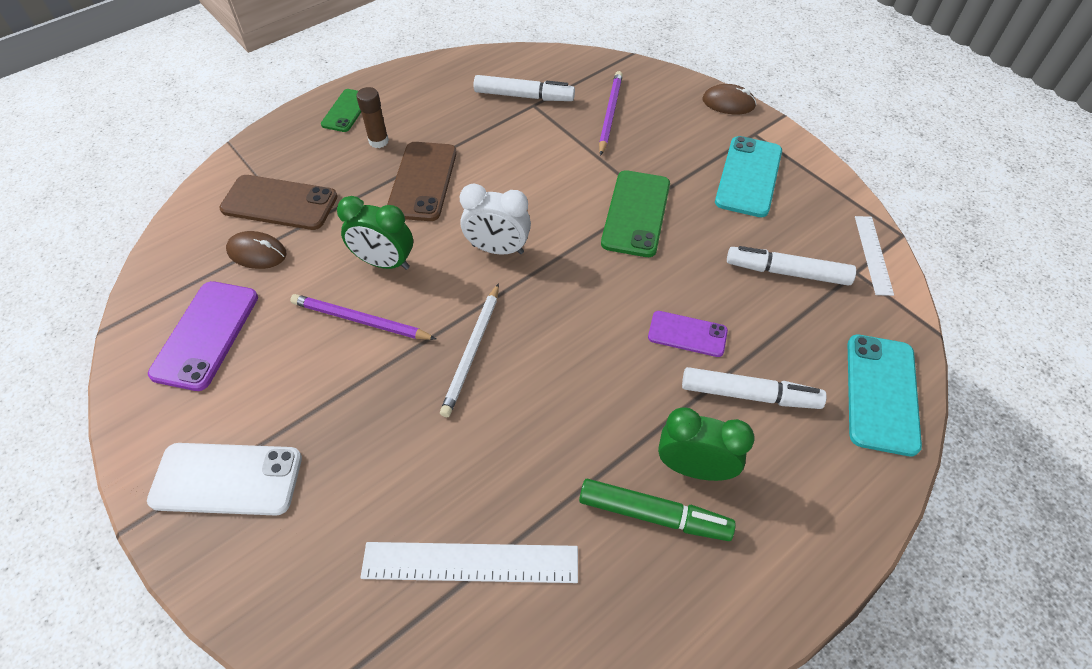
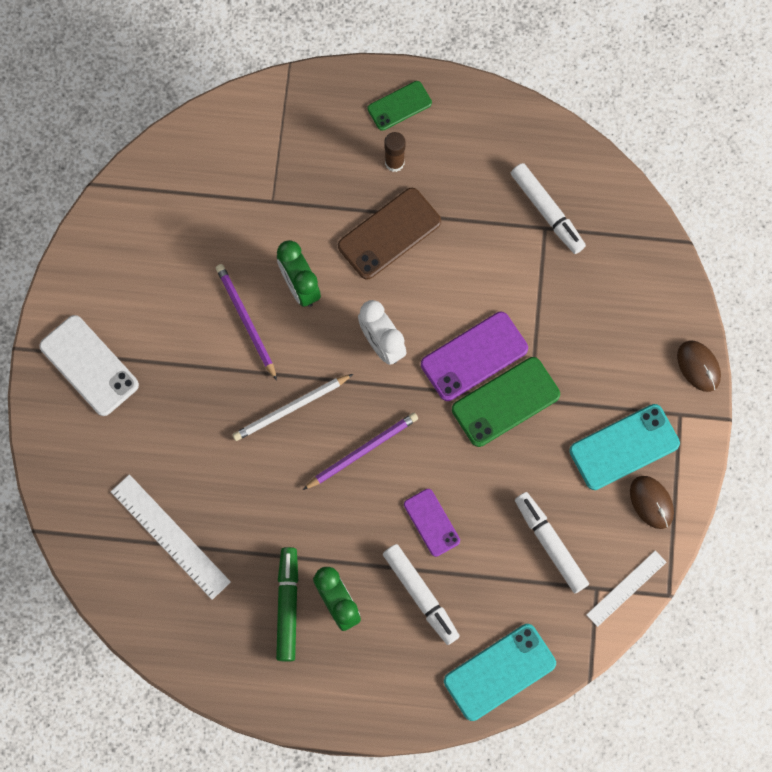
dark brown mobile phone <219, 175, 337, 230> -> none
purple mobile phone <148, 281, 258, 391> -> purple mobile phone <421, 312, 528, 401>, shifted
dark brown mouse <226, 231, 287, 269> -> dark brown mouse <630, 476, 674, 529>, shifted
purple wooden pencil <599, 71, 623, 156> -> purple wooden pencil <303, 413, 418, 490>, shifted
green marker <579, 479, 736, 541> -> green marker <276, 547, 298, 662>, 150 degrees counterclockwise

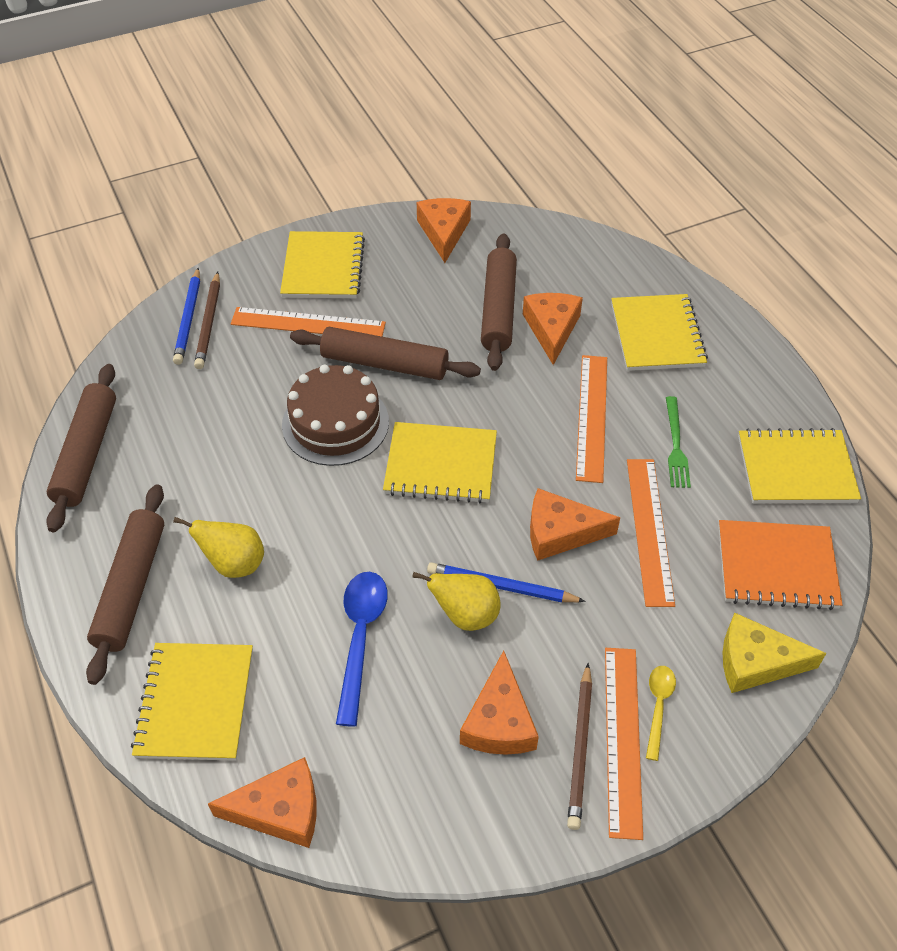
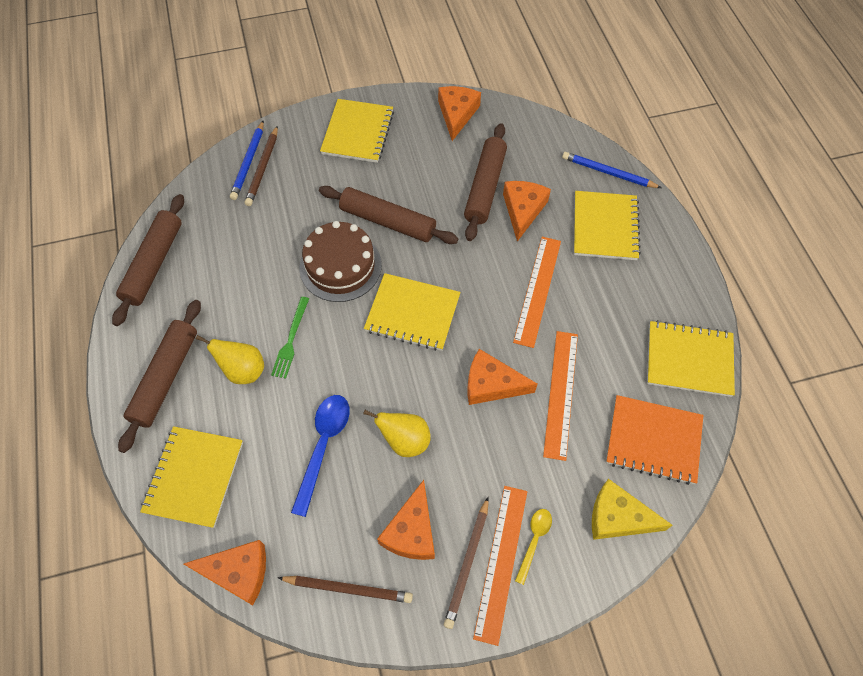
orange straightedge <231, 307, 386, 337> -> none
none -> dark brown wooden pencil <278, 576, 413, 603>
royal blue wooden pencil <427, 562, 586, 602> -> royal blue wooden pencil <562, 152, 662, 188>, shifted
green fork <666, 396, 691, 488> -> green fork <271, 297, 309, 379>, shifted

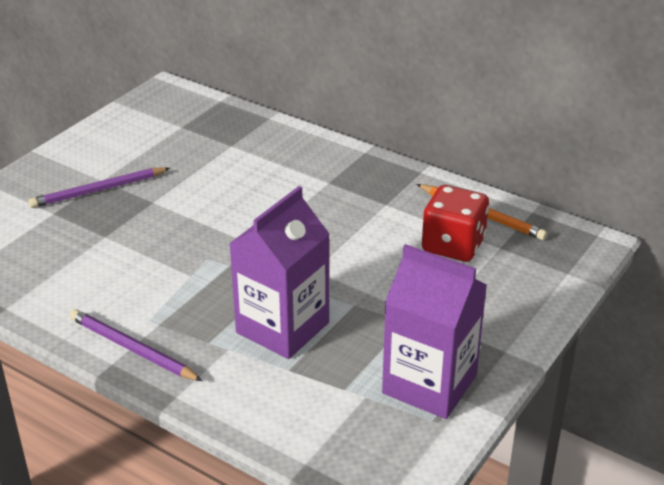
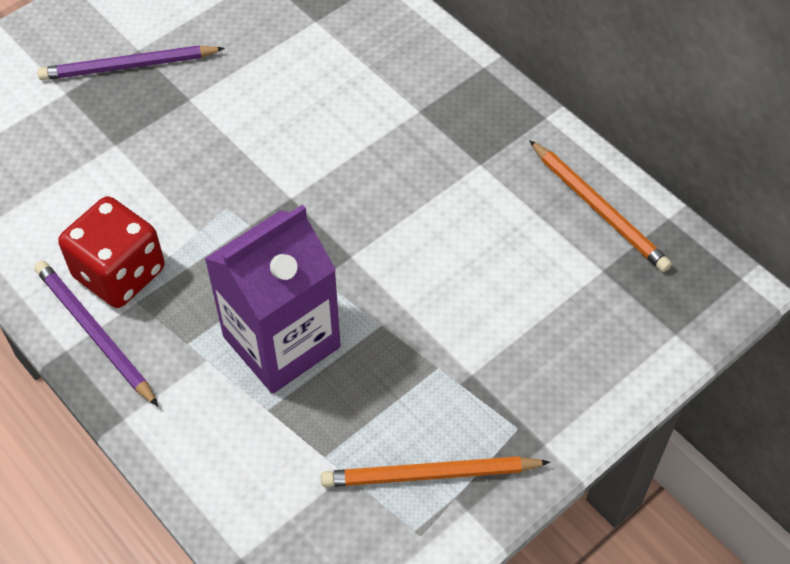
scarlet die <422, 185, 489, 262> -> scarlet die <58, 196, 165, 308>, shifted
purple juice carton <382, 244, 487, 419> -> orange wooden pencil <321, 456, 550, 487>

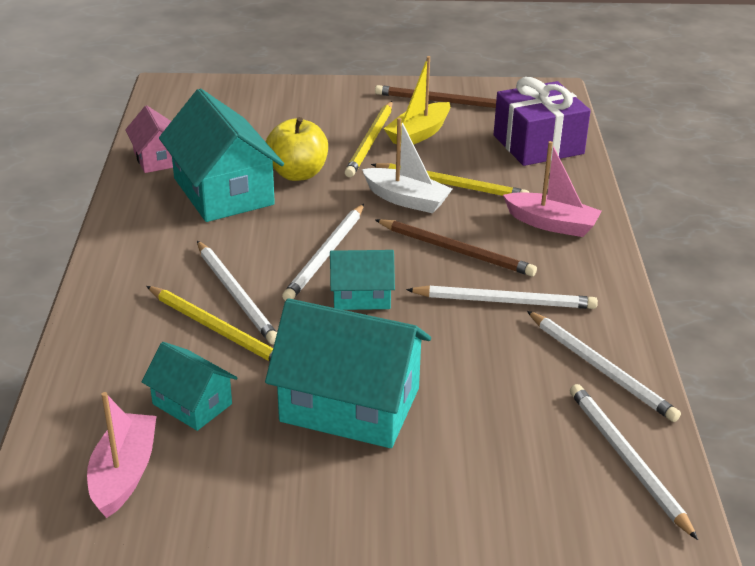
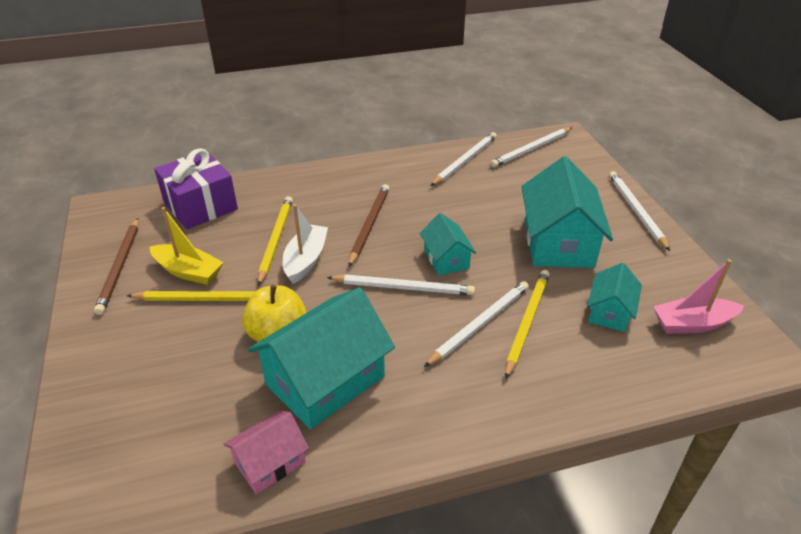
pink toy boat <503, 141, 602, 237> -> none
white wooden pencil <406, 285, 598, 309> -> white wooden pencil <609, 171, 670, 251>, shifted

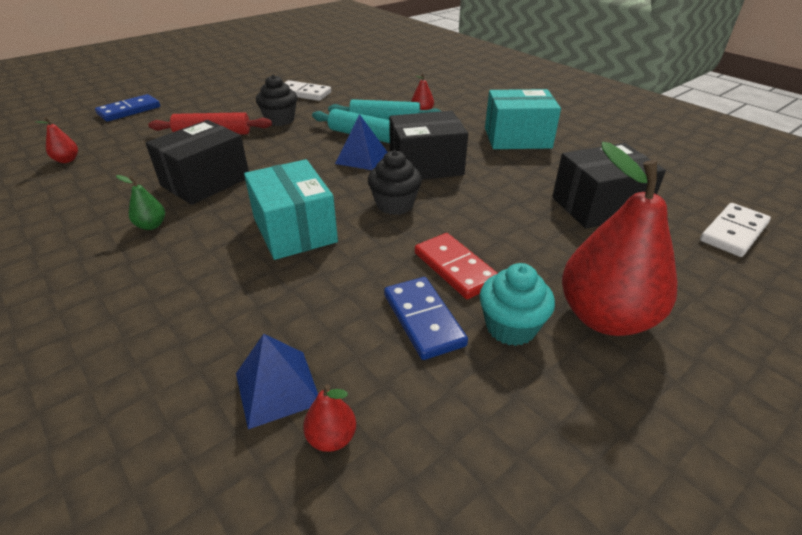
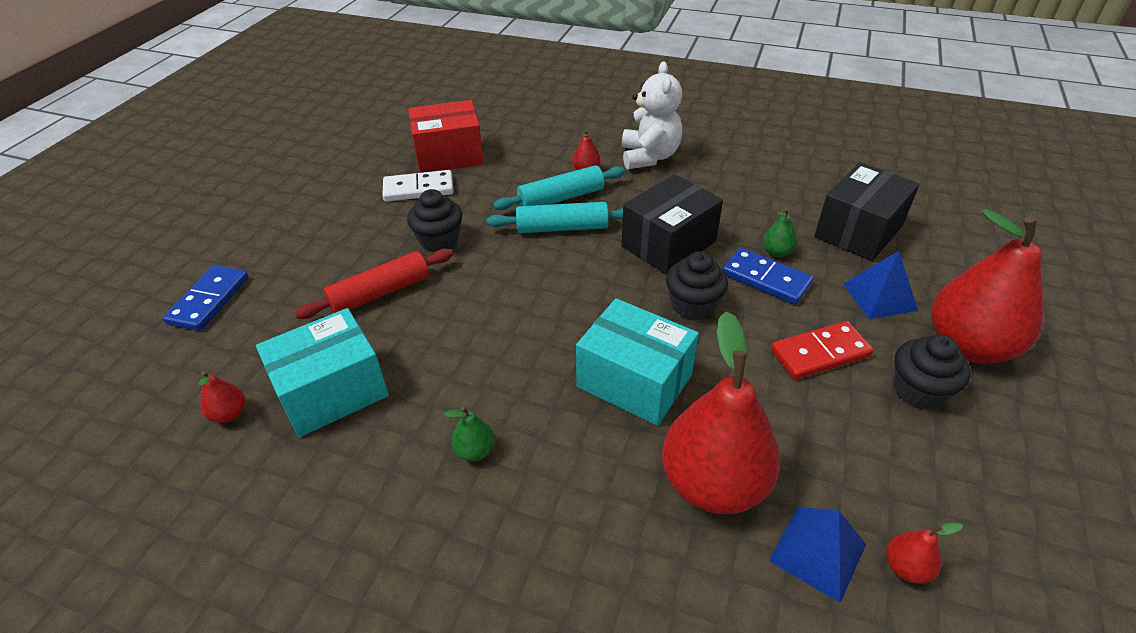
black box <146, 120, 249, 205> -> none
white domino <700, 203, 771, 257> -> none
none -> scarlet box <408, 100, 484, 173>
none -> white teddy bear <622, 61, 682, 169>
none -> scarlet pear <662, 311, 780, 514>
none -> green pear <763, 208, 797, 257>
royal blue pyramid shape <335, 114, 387, 170> -> royal blue pyramid shape <843, 251, 918, 319>, shifted
royal blue domino <384, 277, 468, 360> -> royal blue domino <722, 248, 813, 305>, shifted
aqua box <485, 89, 561, 149> -> aqua box <256, 308, 389, 437>, shifted
aqua cupcake <479, 263, 555, 346> -> black cupcake <894, 334, 971, 410>
scarlet domino <415, 233, 498, 299> -> scarlet domino <771, 321, 874, 380>, 45 degrees counterclockwise

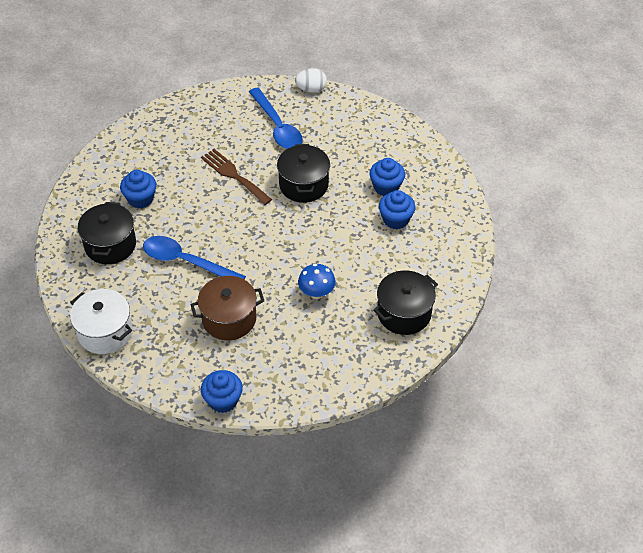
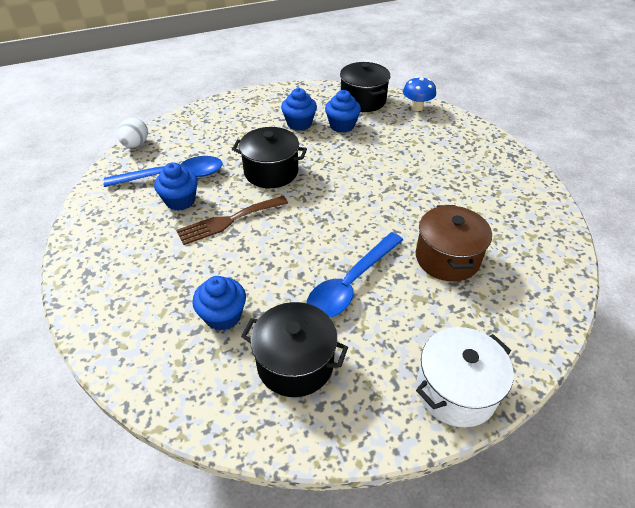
royal blue cupcake <201, 370, 243, 413> -> royal blue cupcake <154, 162, 198, 211>, shifted
royal blue mushroom <298, 264, 336, 299> -> royal blue mushroom <403, 76, 436, 111>, shifted
black pot <373, 270, 438, 335> -> black pot <340, 62, 390, 112>, shifted

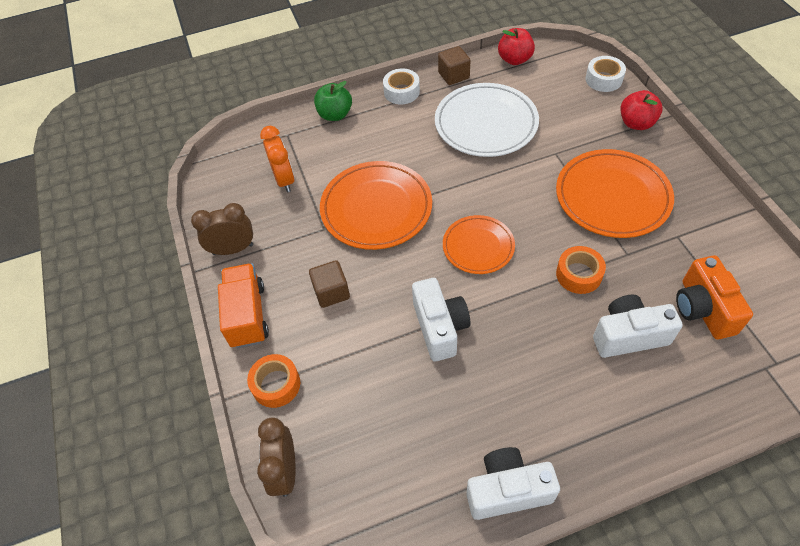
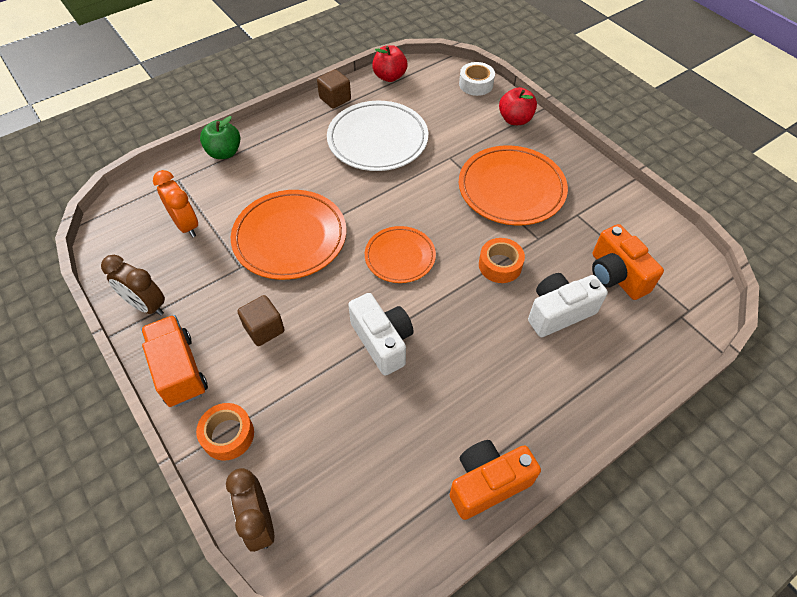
white roll of tape <383, 68, 420, 104> -> none
white camera <466, 447, 560, 520> -> orange camera <450, 440, 541, 520>
dark brown alarm clock <191, 203, 253, 255> -> dark brown alarm clock <101, 255, 165, 316>, 120 degrees counterclockwise

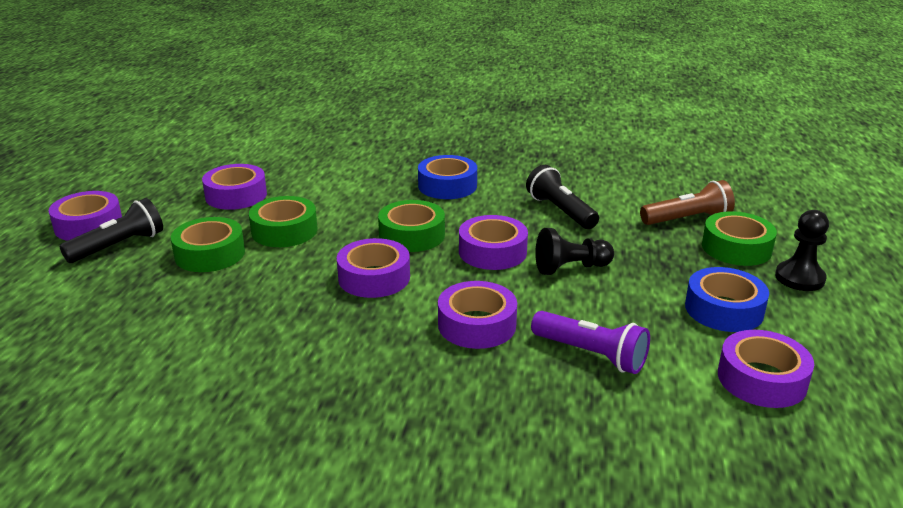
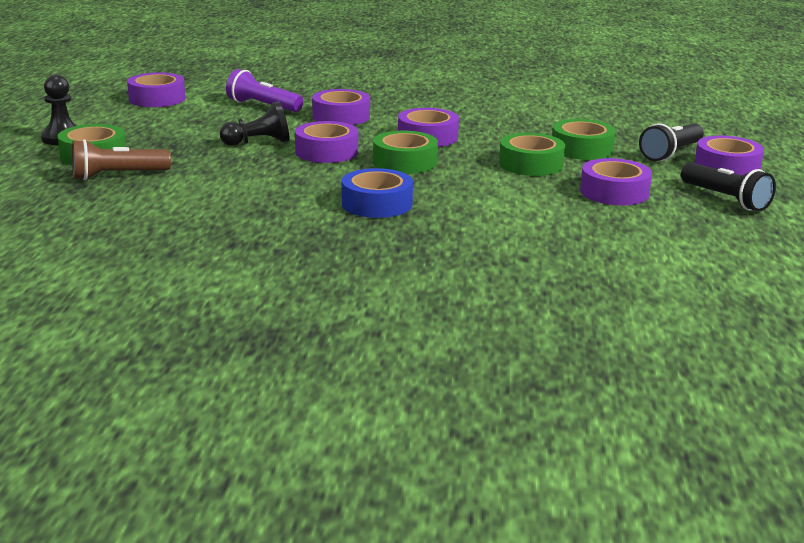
royal blue roll of tape <685, 267, 769, 332> -> none
black flashlight <526, 165, 599, 229> -> black flashlight <681, 162, 776, 212>, shifted

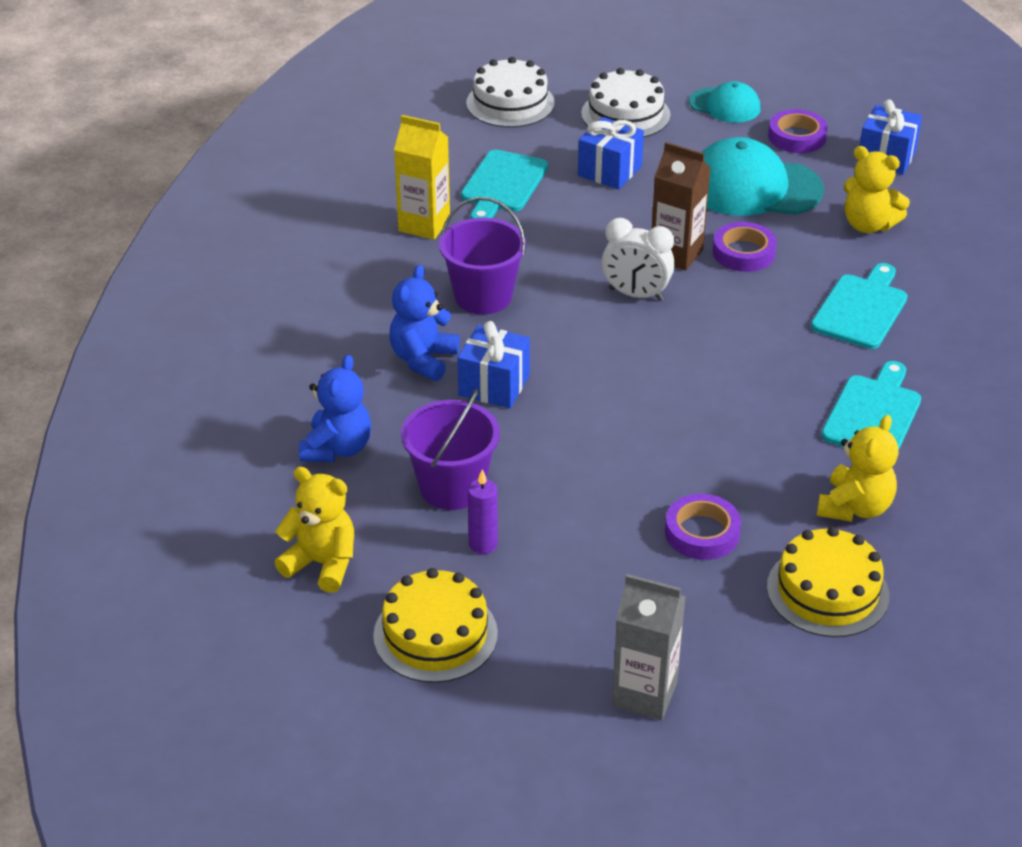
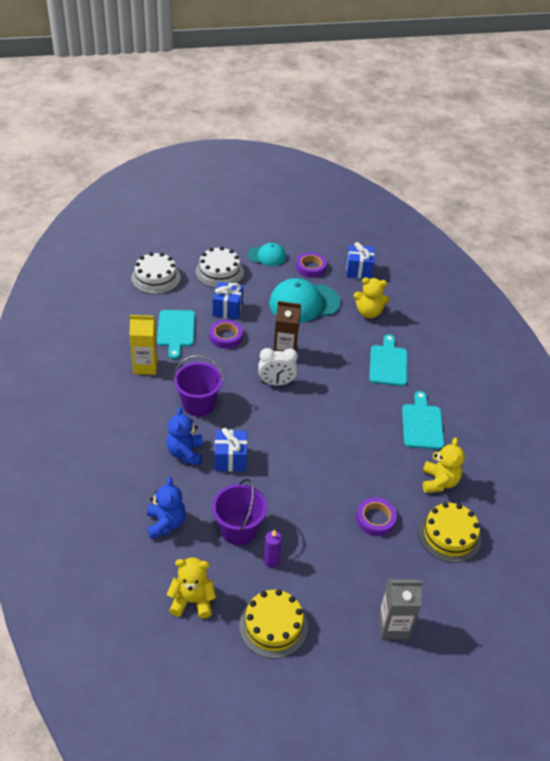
purple roll of tape <713, 222, 777, 272> -> purple roll of tape <210, 320, 243, 349>, shifted

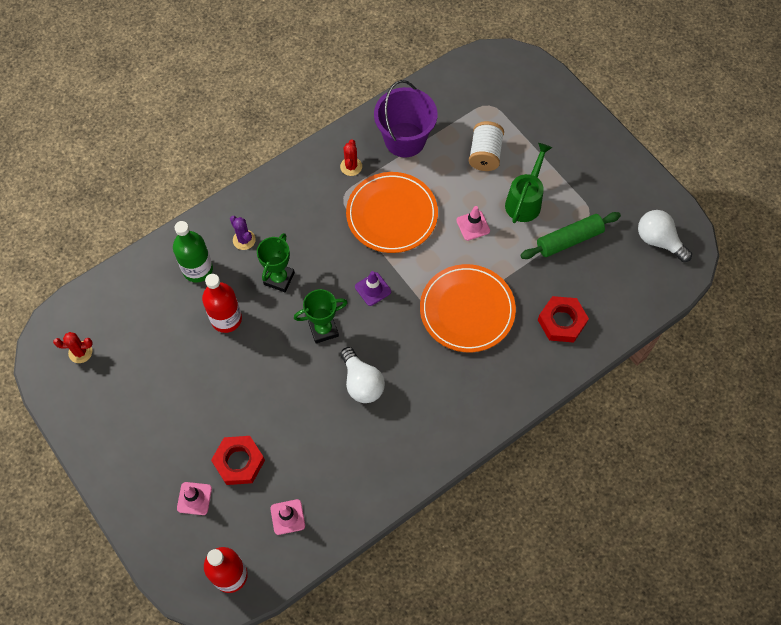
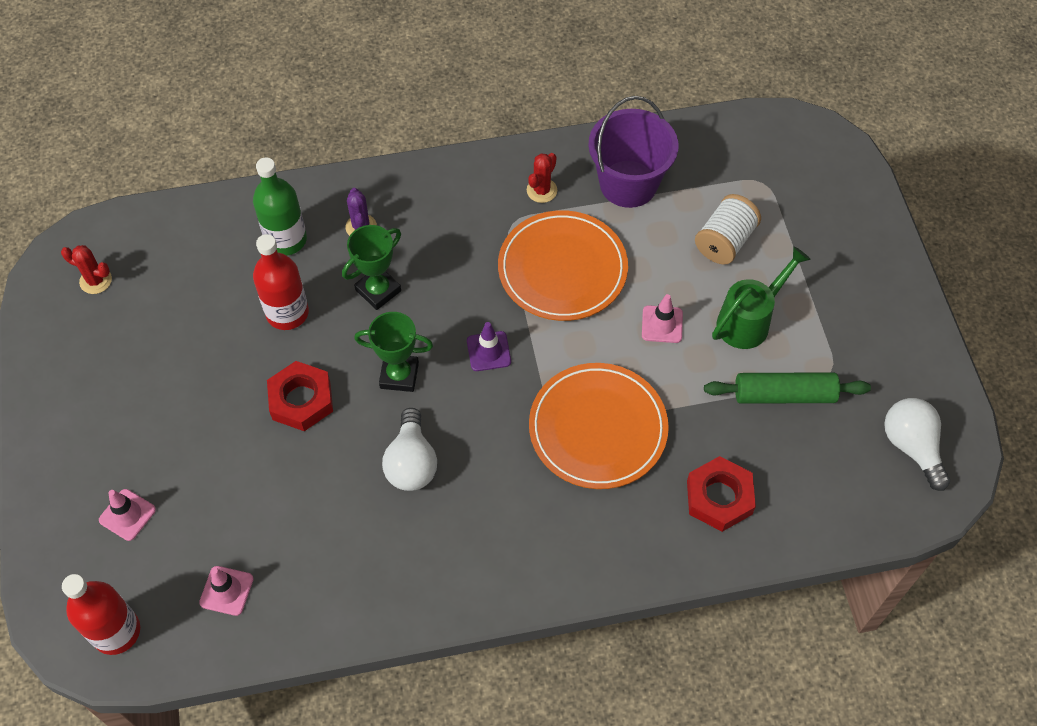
scarlet hexagon nut <211, 436, 265, 485> -> scarlet hexagon nut <267, 361, 333, 431>, shifted

